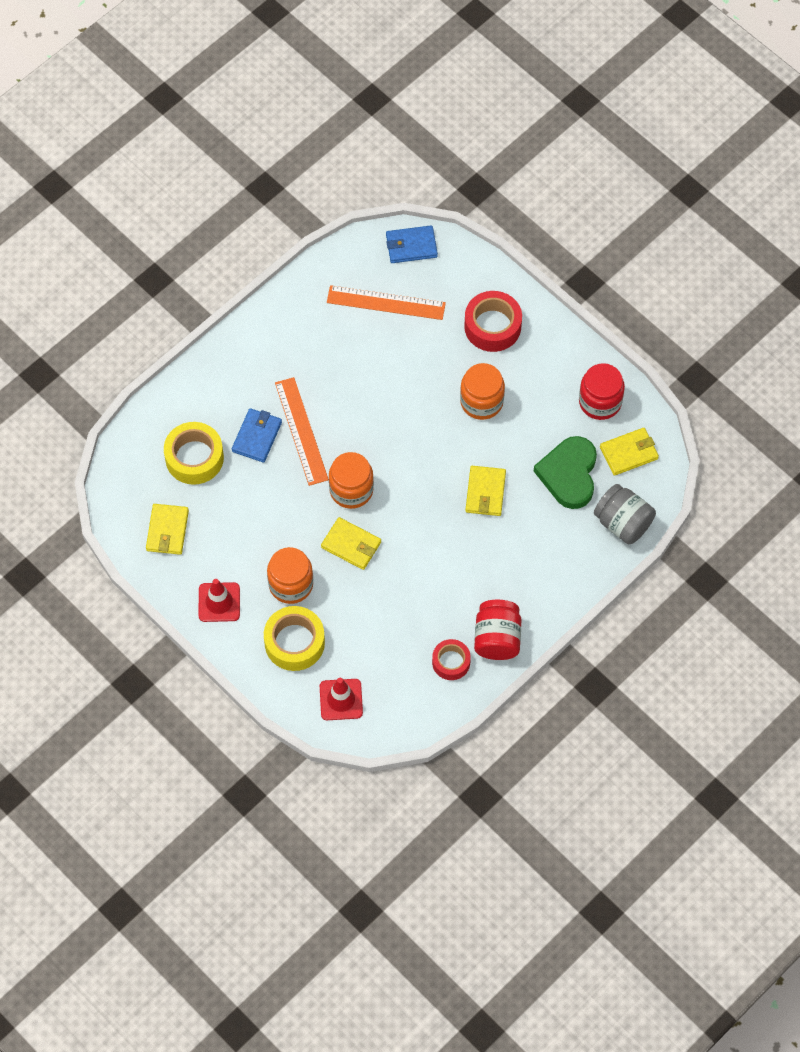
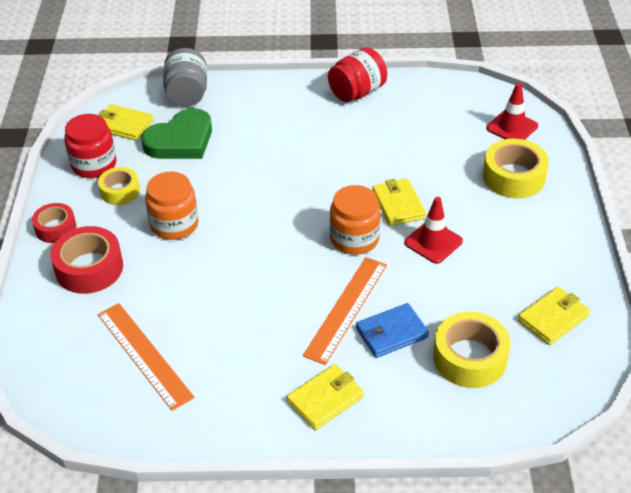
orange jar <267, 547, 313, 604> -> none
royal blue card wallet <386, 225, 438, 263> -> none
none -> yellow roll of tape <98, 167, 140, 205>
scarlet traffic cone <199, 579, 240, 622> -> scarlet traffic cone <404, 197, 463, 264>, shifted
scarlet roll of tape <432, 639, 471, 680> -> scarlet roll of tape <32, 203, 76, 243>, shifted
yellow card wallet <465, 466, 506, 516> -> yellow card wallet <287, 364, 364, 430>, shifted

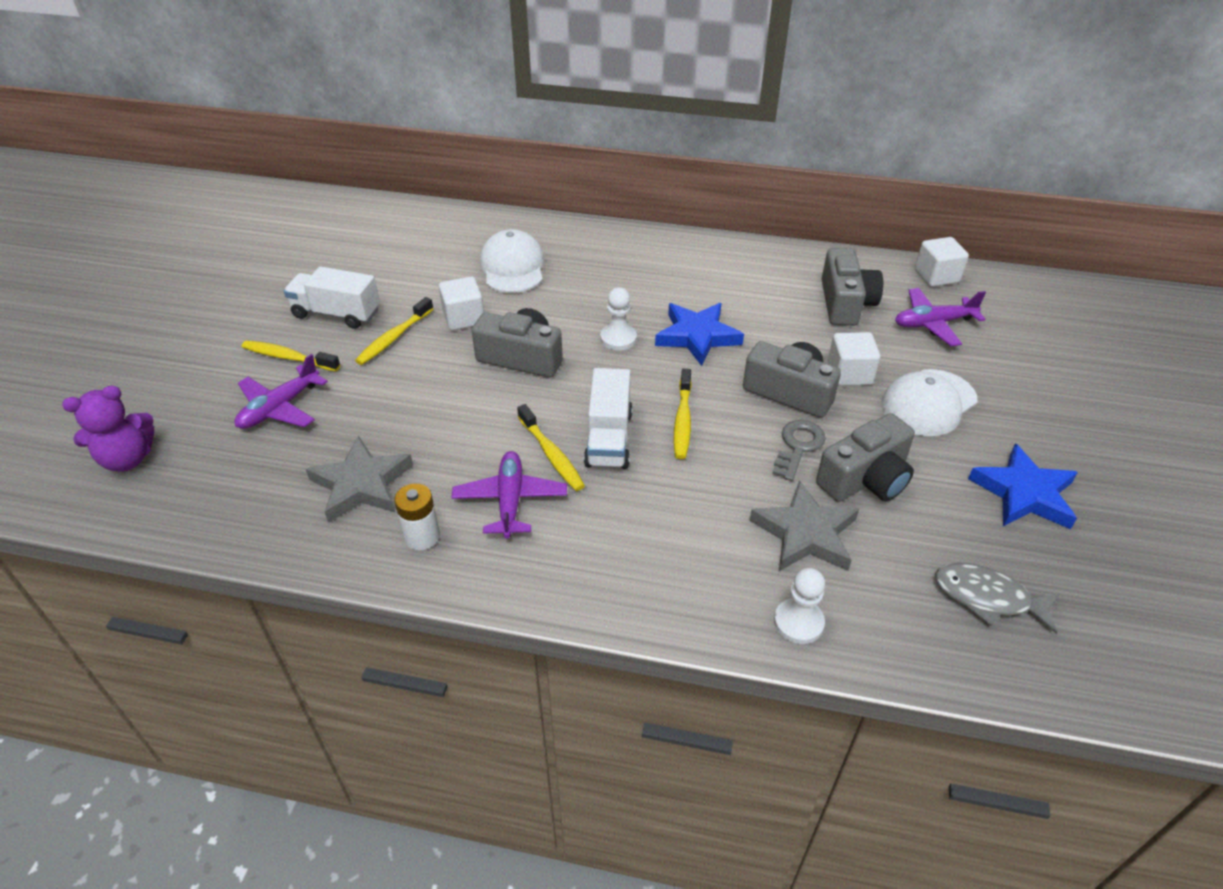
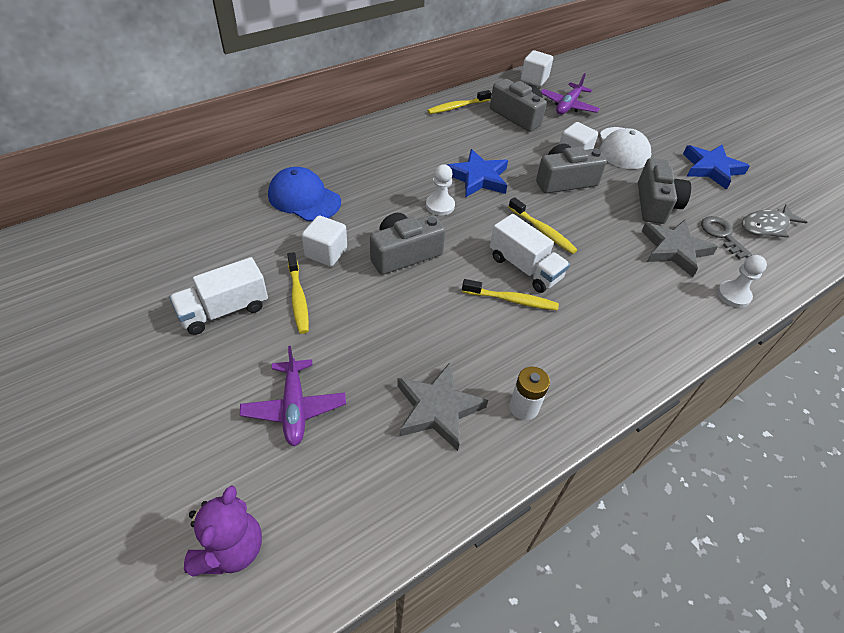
purple plane <451, 451, 567, 538> -> none
yellow toothbrush <242, 340, 340, 372> -> yellow toothbrush <427, 90, 492, 114>, shifted
grey latchkey <772, 420, 826, 481> -> grey latchkey <701, 216, 752, 259>, shifted
white cap <480, 229, 544, 293> -> royal blue cap <268, 167, 341, 221>

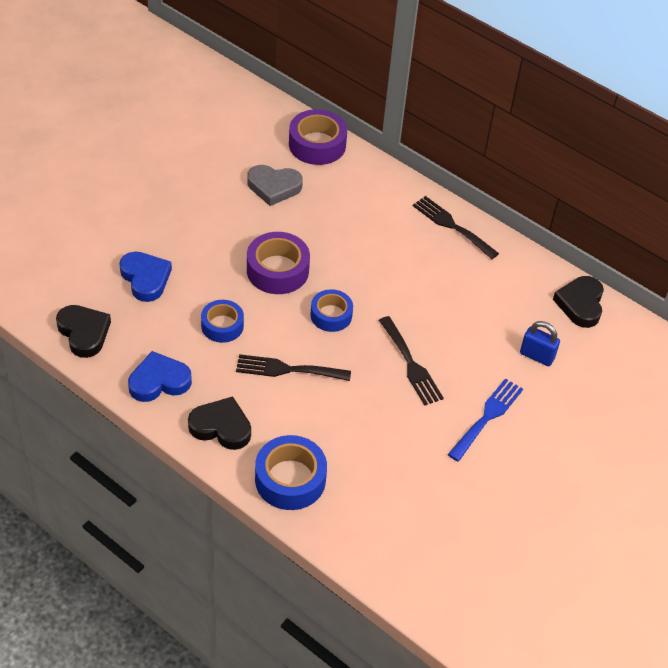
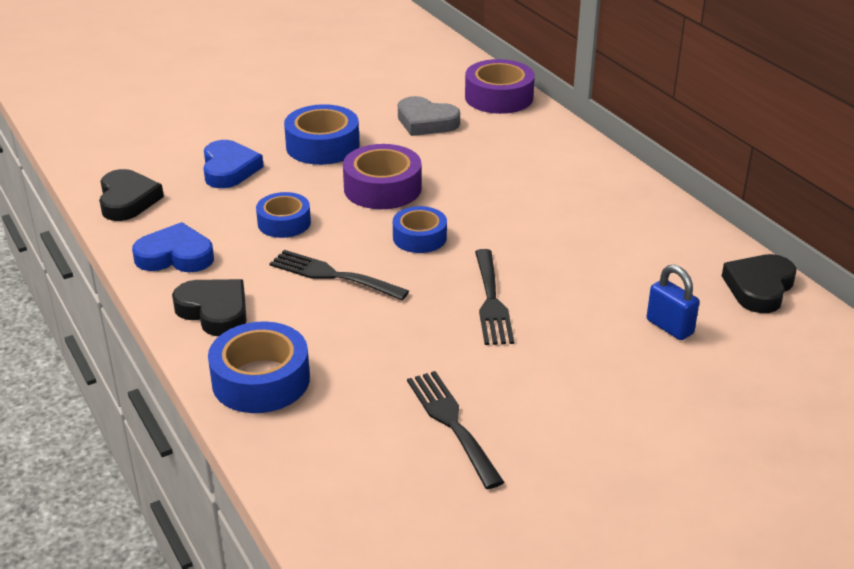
royal blue fork <448, 378, 523, 462> -> none
none -> royal blue roll of tape <284, 104, 360, 165>
black fork <413, 196, 499, 259> -> black fork <407, 371, 504, 489>, shifted

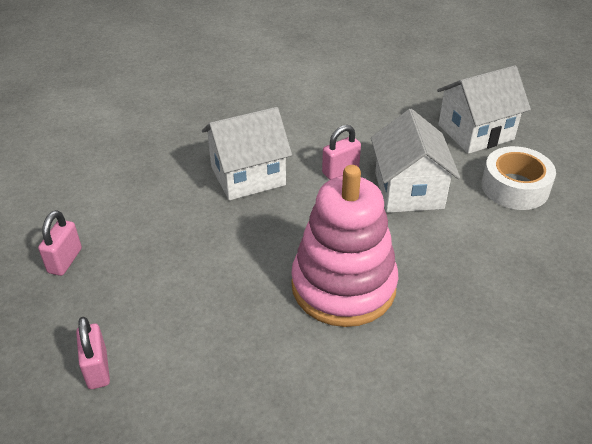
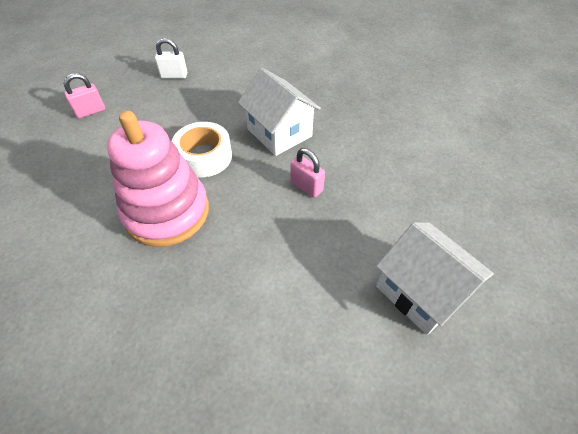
white toy house <371, 109, 460, 213> -> none
white roll of tape <481, 146, 556, 210> -> white roll of tape <172, 122, 232, 178>, shifted
pink padlock <38, 210, 82, 276> -> white padlock <155, 38, 187, 79>

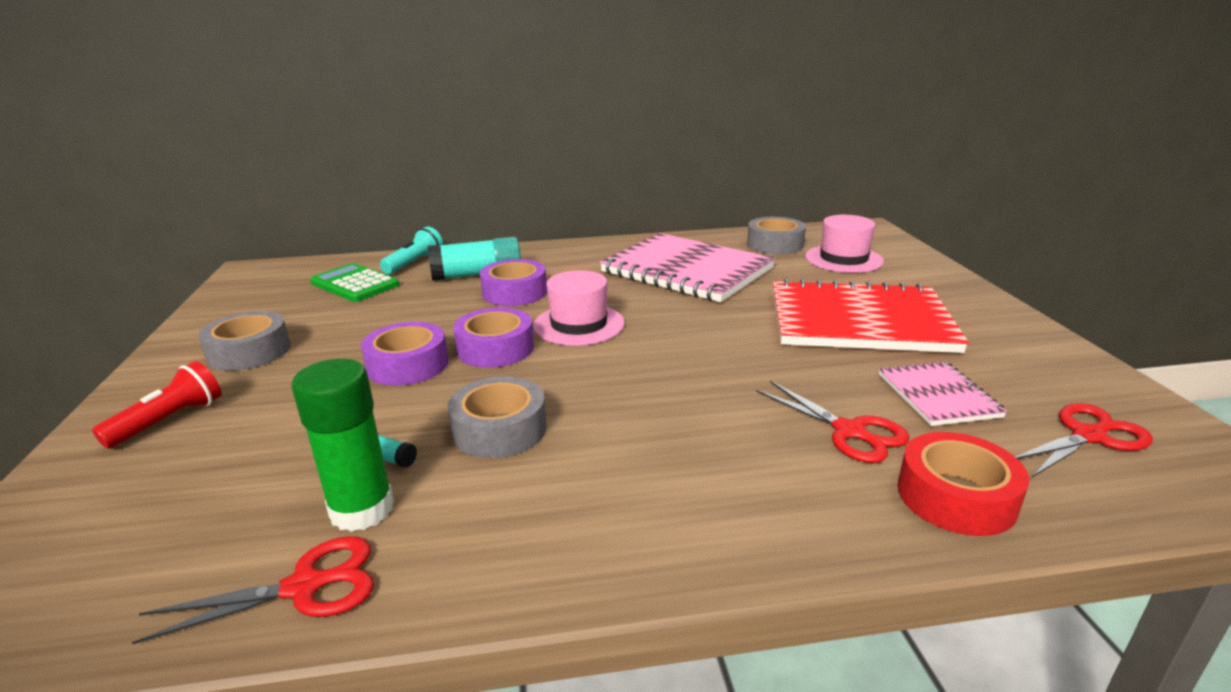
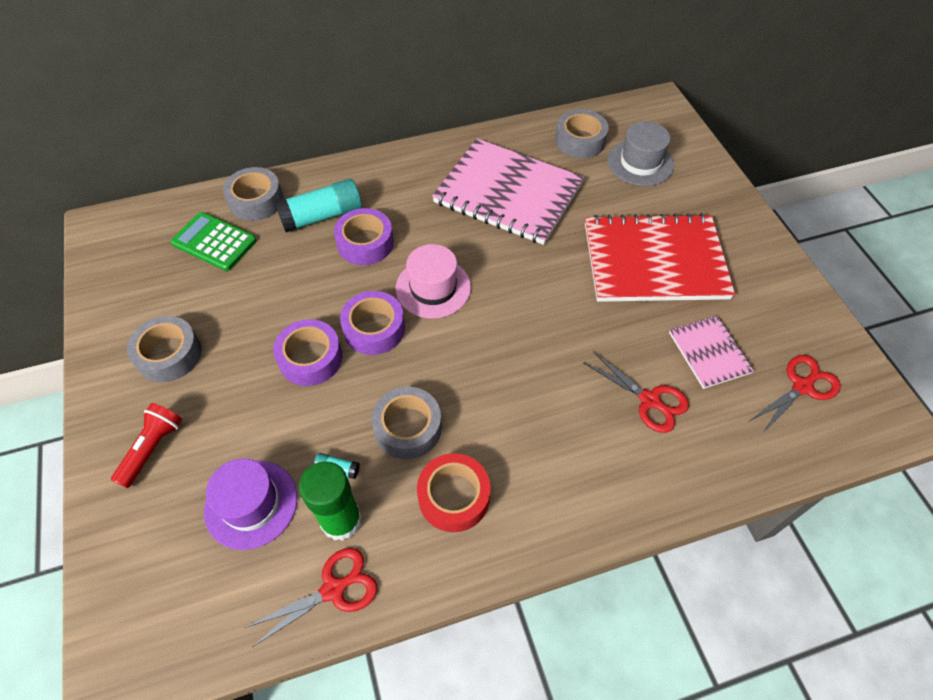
none -> purple top hat <204, 458, 297, 550>
scarlet roll of tape <898, 432, 1029, 536> -> scarlet roll of tape <417, 453, 491, 532>, shifted
aqua flashlight <380, 227, 443, 274> -> grey roll of tape <223, 167, 283, 221>
pink top hat <805, 215, 884, 273> -> grey top hat <608, 122, 674, 186>

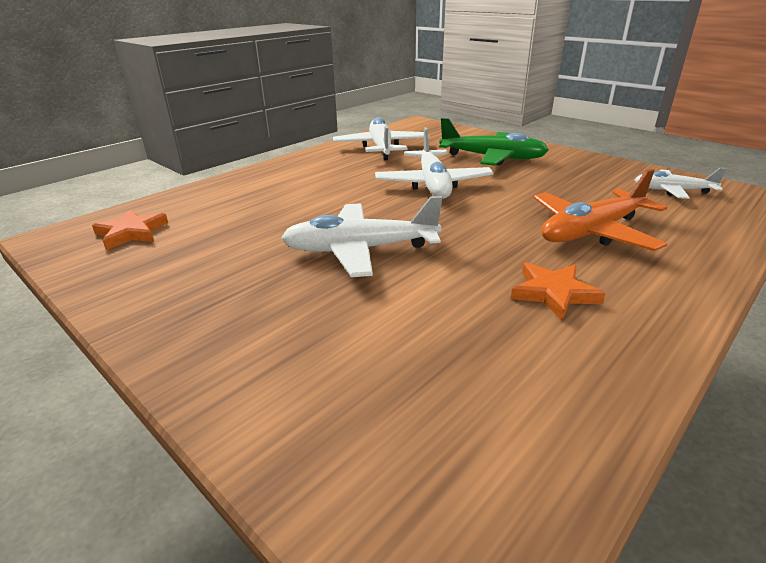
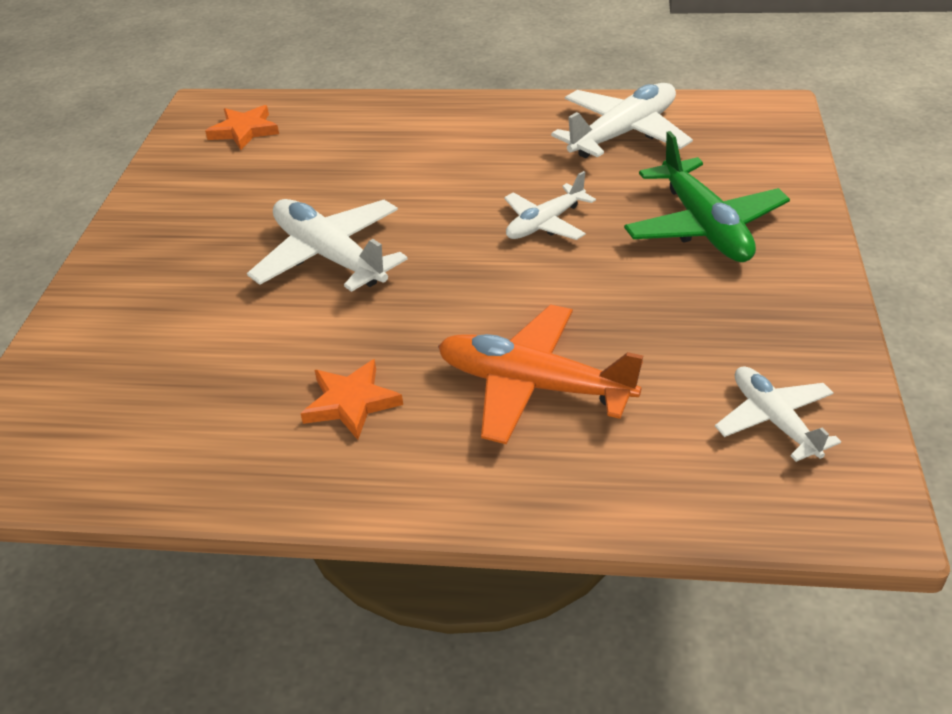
white plane <375, 127, 494, 199> -> white plane <504, 171, 596, 240>, x0.62

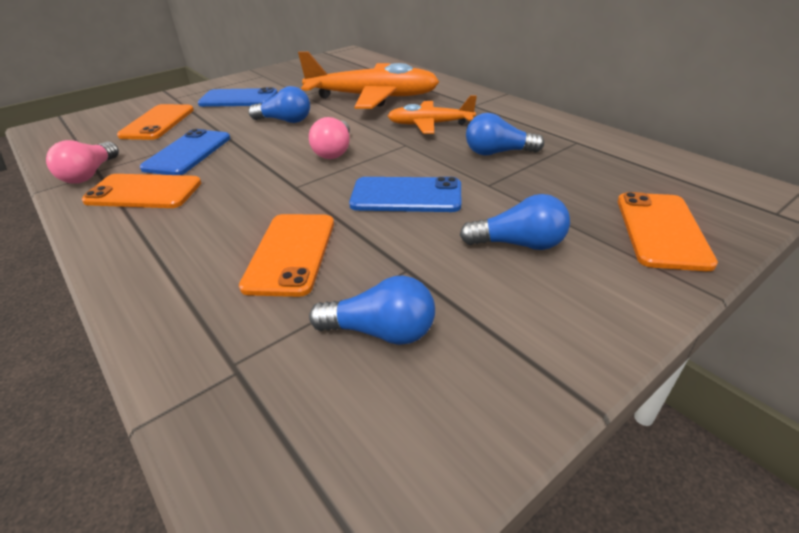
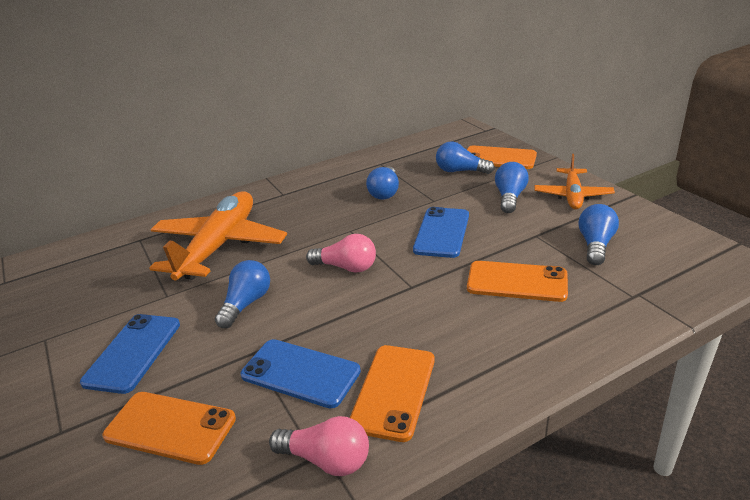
none -> royal blue lightbulb <436, 141, 495, 174>
orange plane <388, 95, 477, 134> -> orange plane <534, 154, 615, 209>, shifted

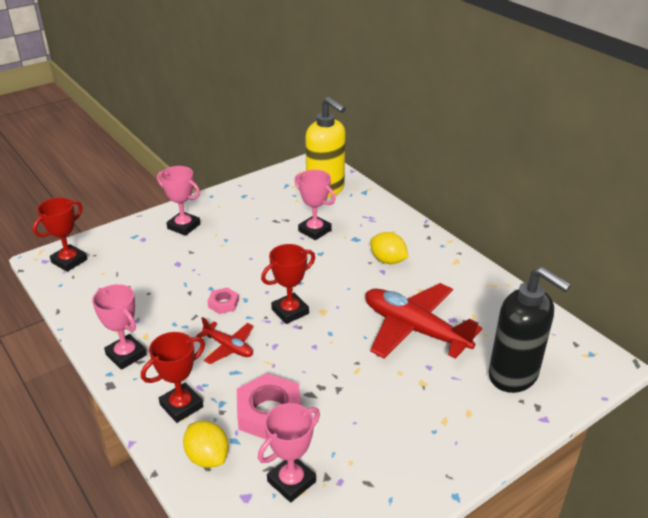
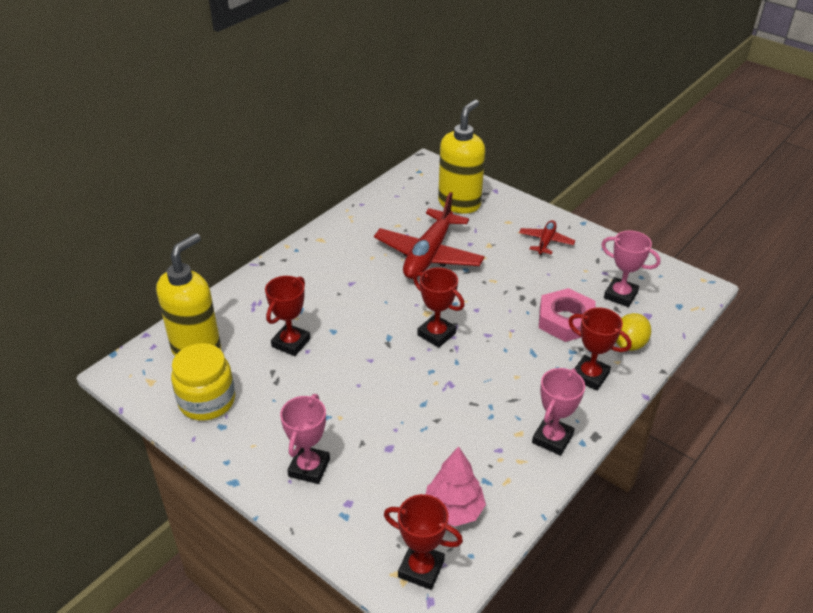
pink hexagon nut <207, 288, 239, 314> -> none
yellow citrus fruit <370, 232, 408, 264> -> none
none -> yellow jar <171, 343, 235, 421>
none -> pink toy tree <426, 446, 486, 526>
scarlet plane <196, 317, 254, 364> -> scarlet plane <519, 220, 575, 255>, shifted
pink award cup <295, 170, 336, 240> -> scarlet award cup <265, 276, 310, 356>
black soap pump <489, 267, 571, 393> -> yellow soap pump <438, 100, 485, 214>

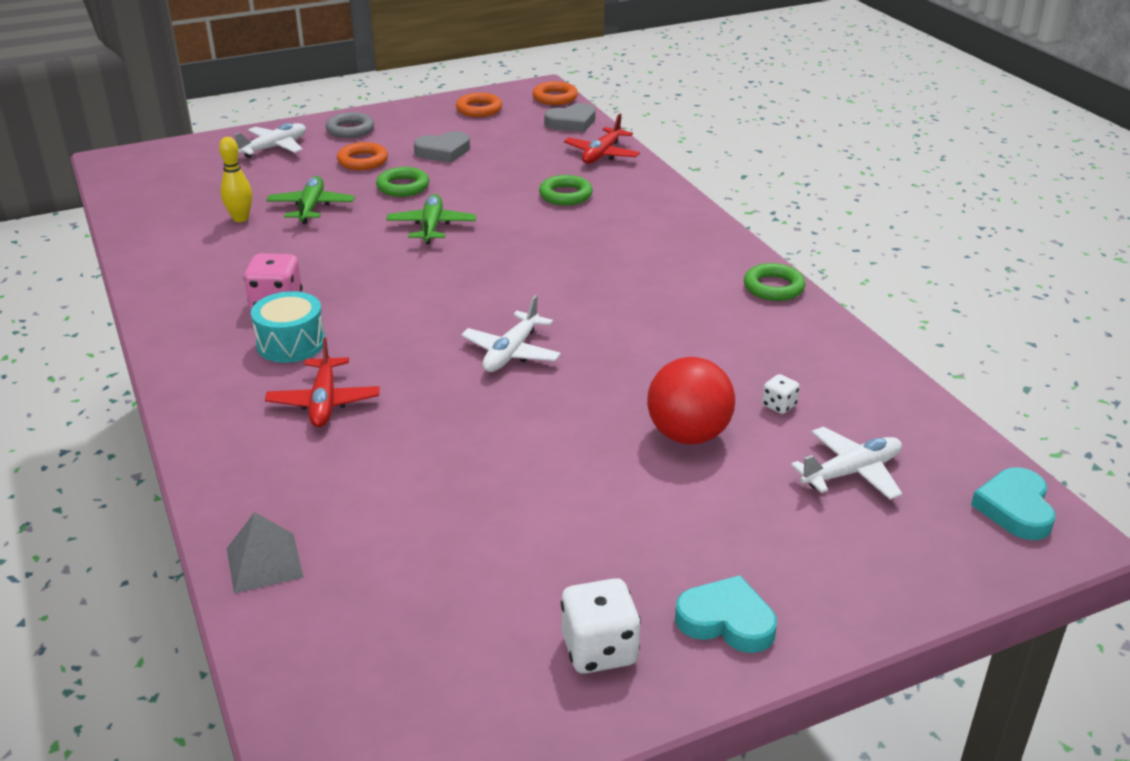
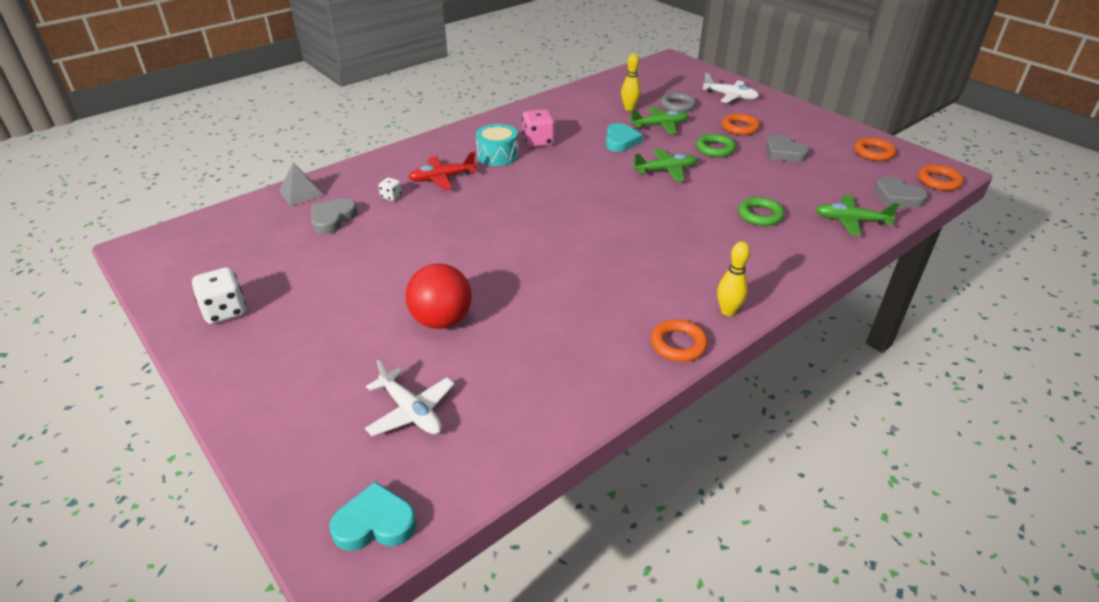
white plane <461, 295, 561, 372> -> none
none -> grey love heart <311, 198, 358, 234>
none -> yellow skittle <717, 241, 750, 316>
grey ring <326, 112, 374, 138> -> grey ring <661, 92, 696, 112>, shifted
aqua love heart <675, 575, 777, 653> -> aqua love heart <606, 123, 643, 152>, shifted
white die <762, 374, 800, 414> -> white die <378, 177, 402, 201>, shifted
scarlet plane <564, 114, 640, 164> -> green plane <816, 195, 900, 236>
green ring <744, 263, 806, 301> -> orange ring <651, 319, 708, 362>

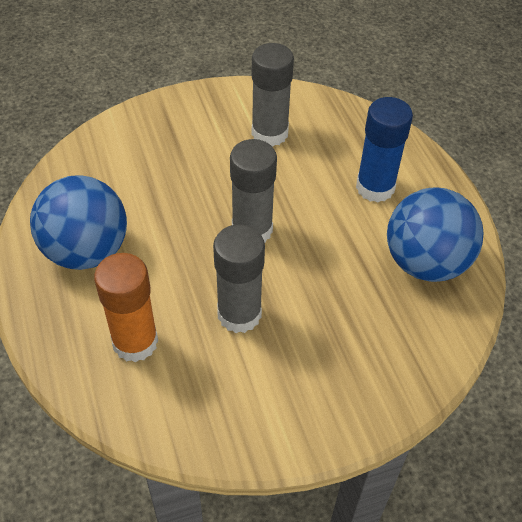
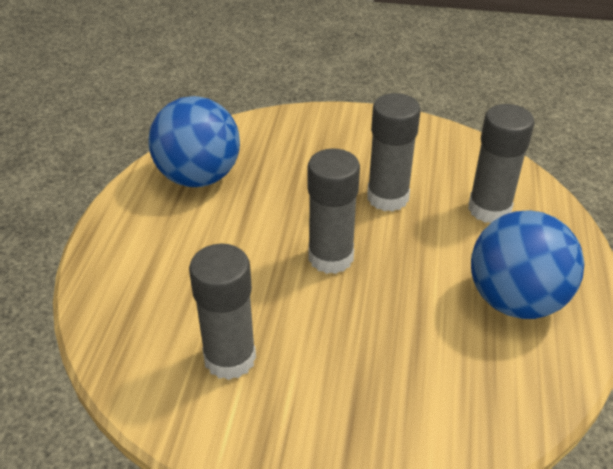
royal blue glue <356, 97, 413, 203> -> none
orange glue <94, 253, 158, 362> -> grey glue <468, 104, 535, 223>

